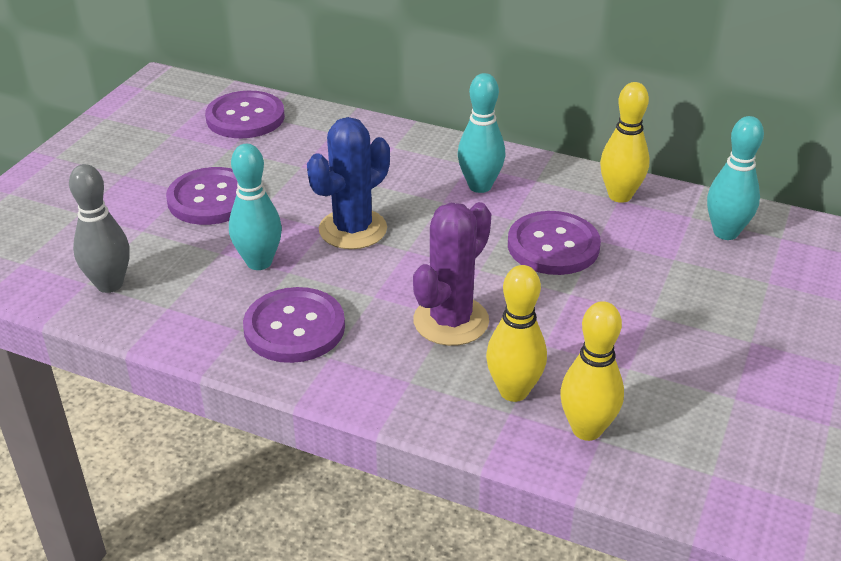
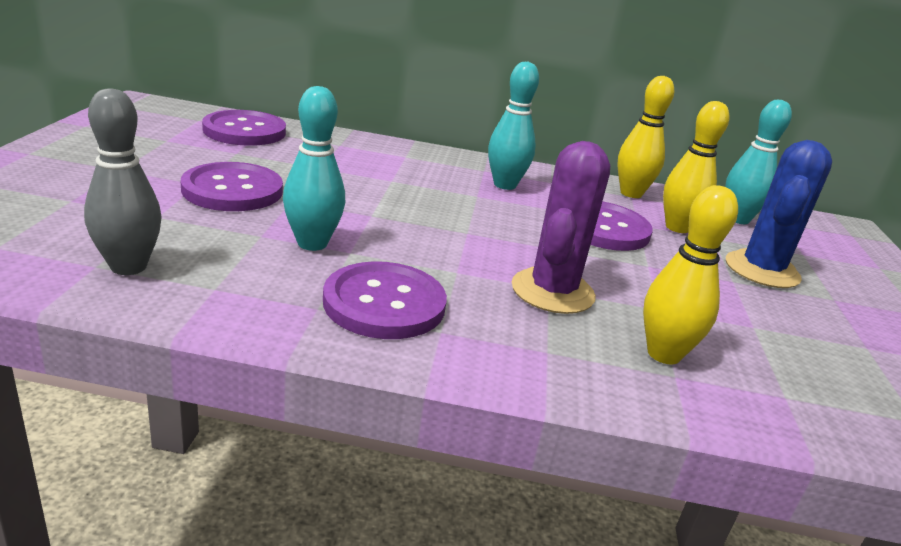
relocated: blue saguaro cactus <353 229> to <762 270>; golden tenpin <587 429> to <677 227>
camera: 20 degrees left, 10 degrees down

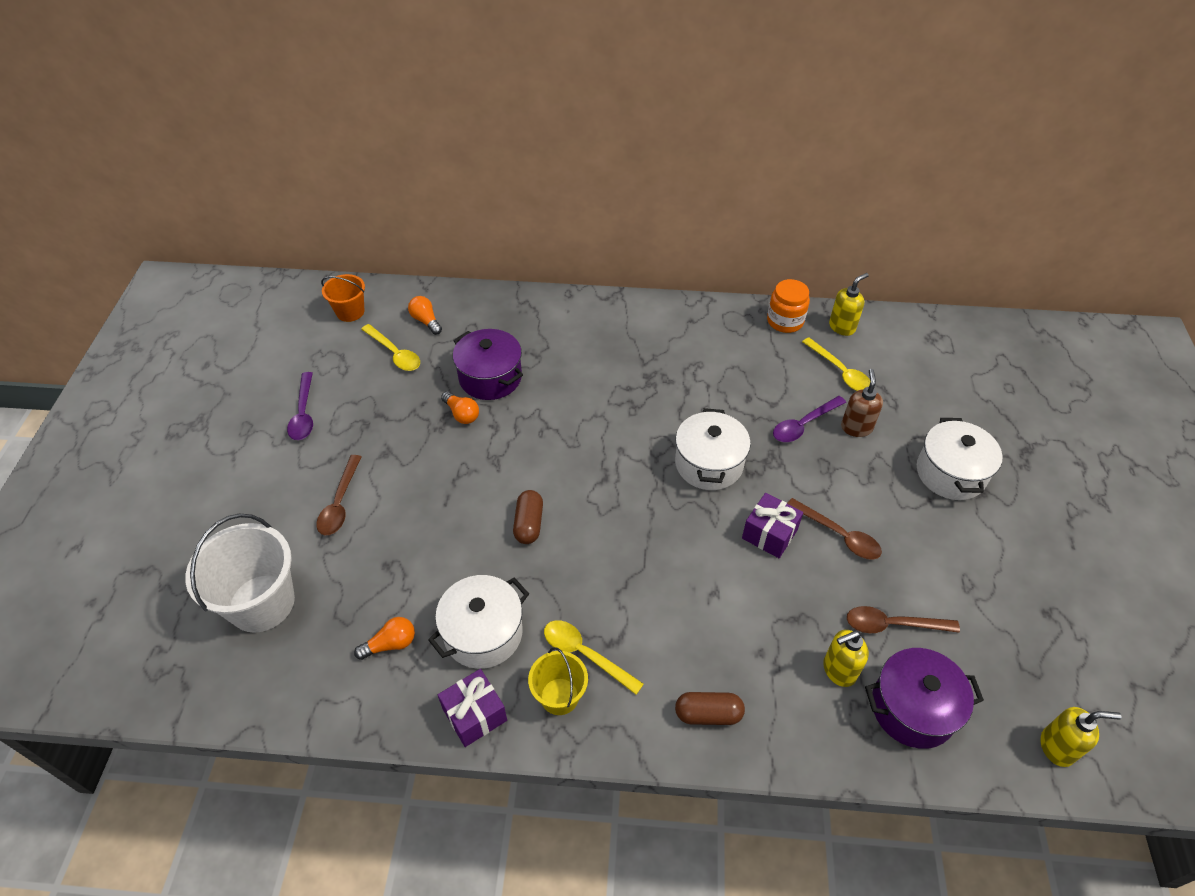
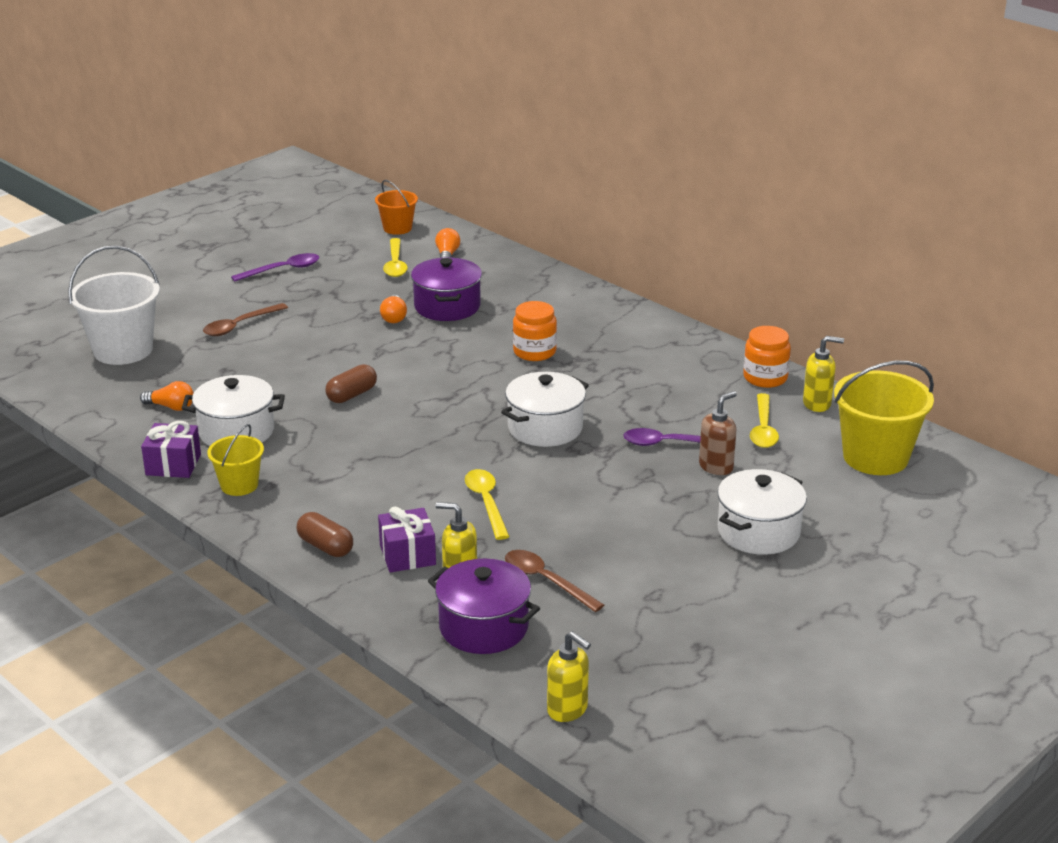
missing: russet tablespoon <839 535>
appeared: orange-coloured jar <534 352>; golden pail <875 457>
relocated: golden tablespoon <585 654> to <486 503>; purple present <769 534> to <407 555>
spun: purple tablespoon <303 413> = <283 270> 150 degrees counterclockwise
camera: 40 degrees right, 20 degrees down

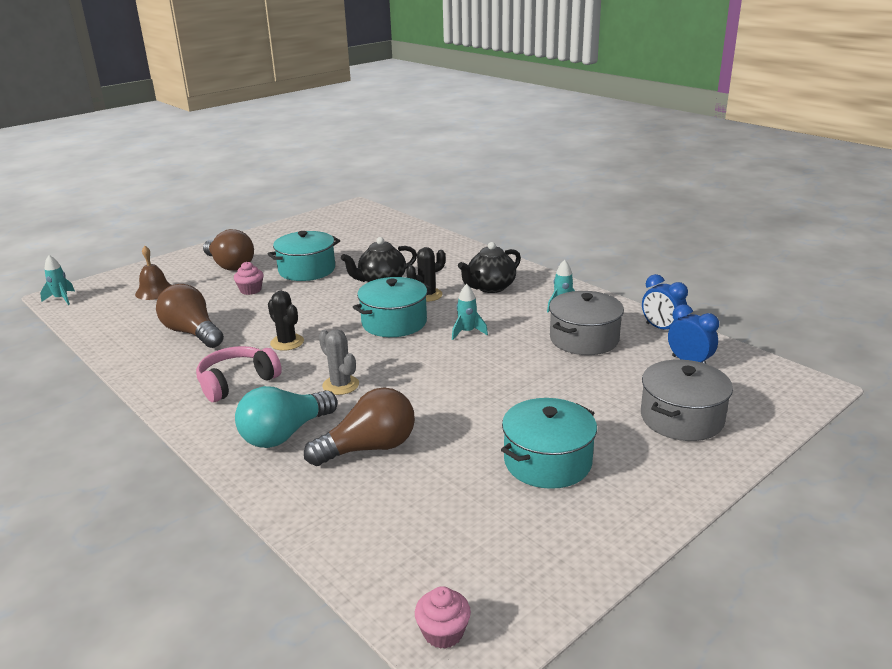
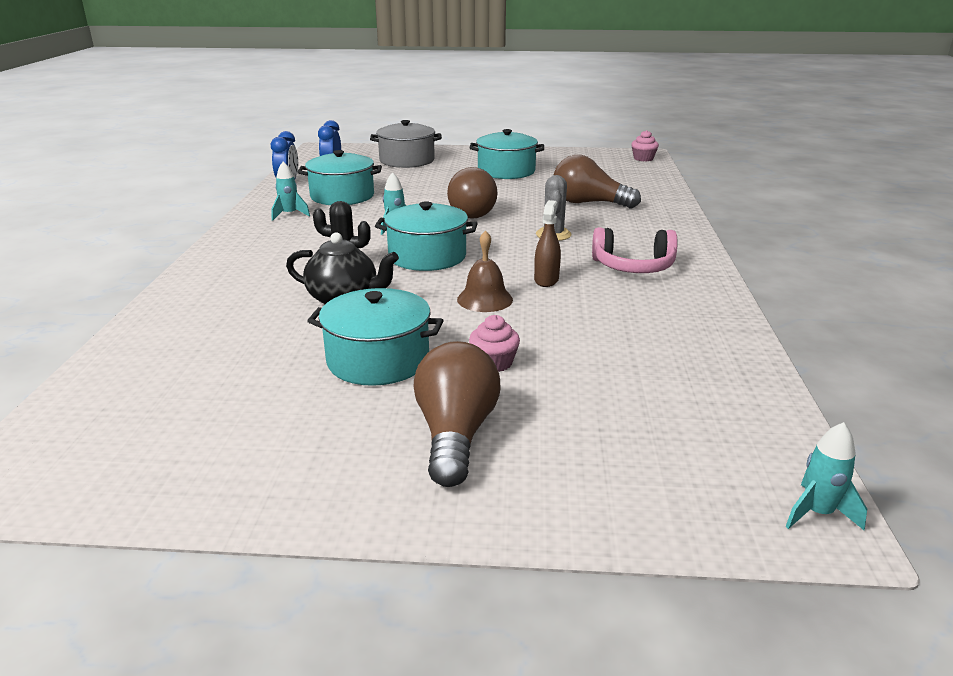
missing: aqua lightbulb <285 434>; jet-black teapot <490 287>
relocated: russet school bell <155 291> to <485 299>; russet lightbulb <192 333> to <472 212>
exchanged: jet-black saguaro cactus <287 342> to russet spray cleaner <546 280>
colour: ash-grey pot <584 339> to aqua pot <342 196>
camera: 135 degrees left, 0 degrees up

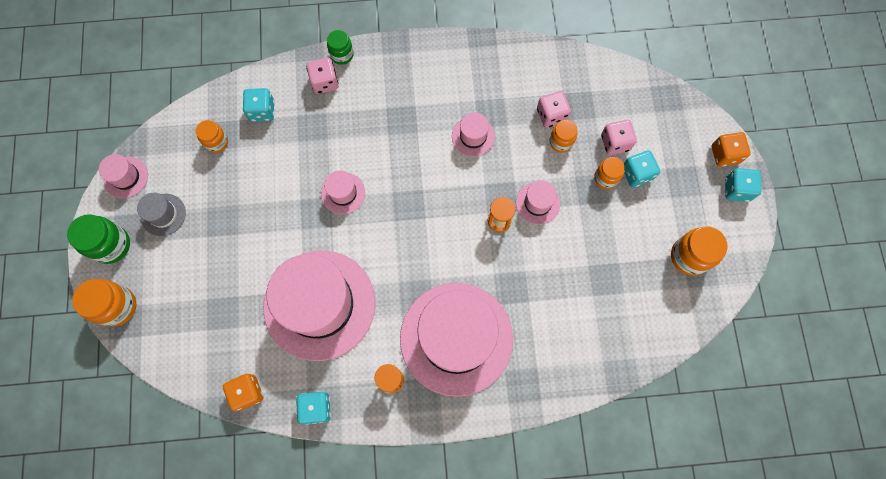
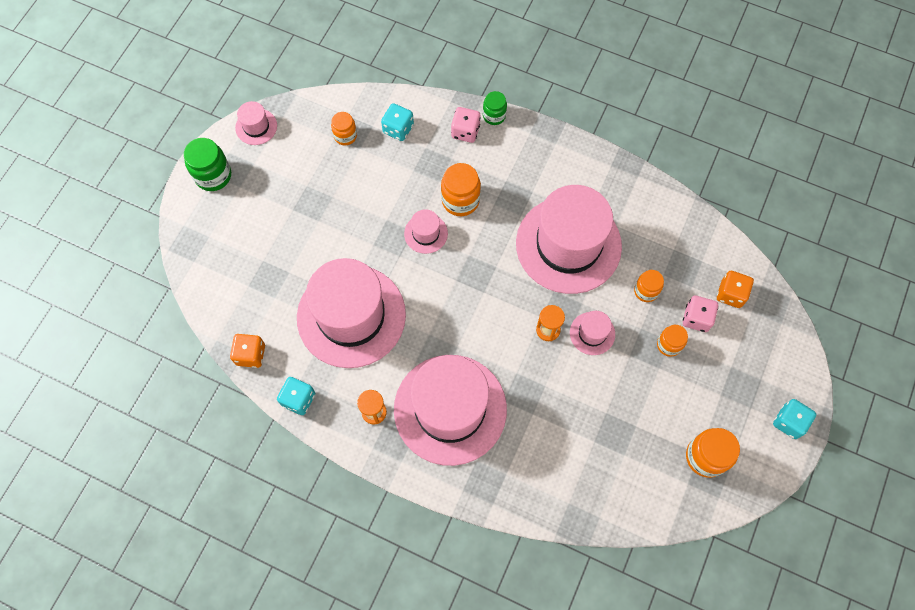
missing: ash-grey top hat <163 215>; rose-pink game die <551 115>; aqua game die <636 174>
relocated: orange-coloured jar <117 306> to <460 200>; orange-coloured game die <725 154> to <730 294>
size: rose-pink top hat <473 136> = <568 245> x2.41
camera: 30 degrees right, 5 degrees down

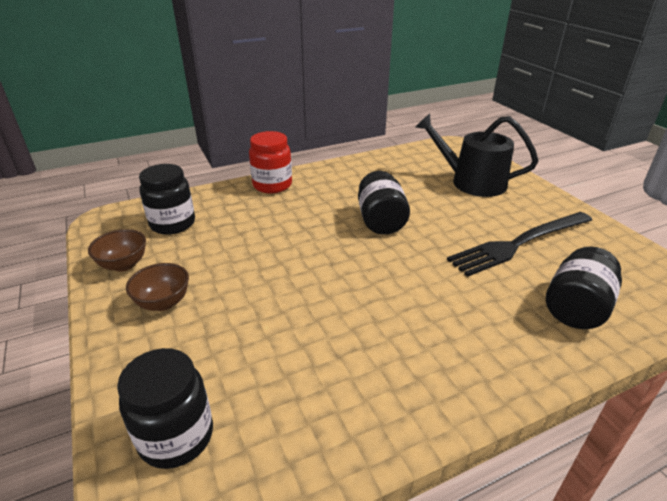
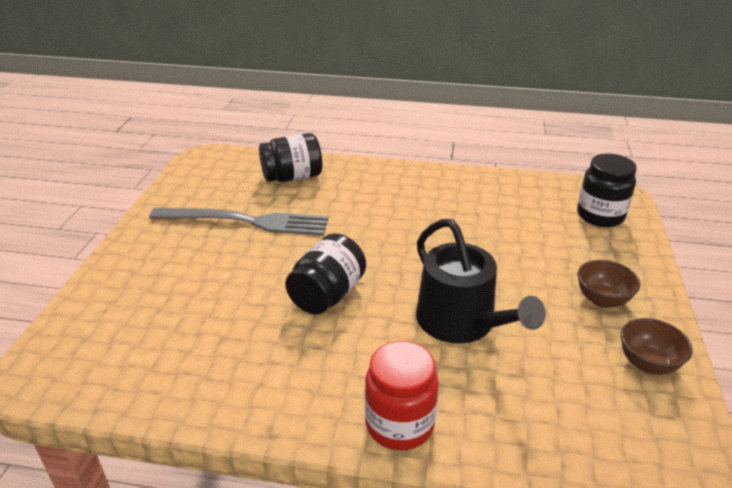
missing: jet-black jar <173 224>
relocated: jet-black watering can <471 182> to <461 323>
colour: jet-black table fork <519 243> to ash-grey table fork <246 221>
camera: 145 degrees left, 0 degrees up

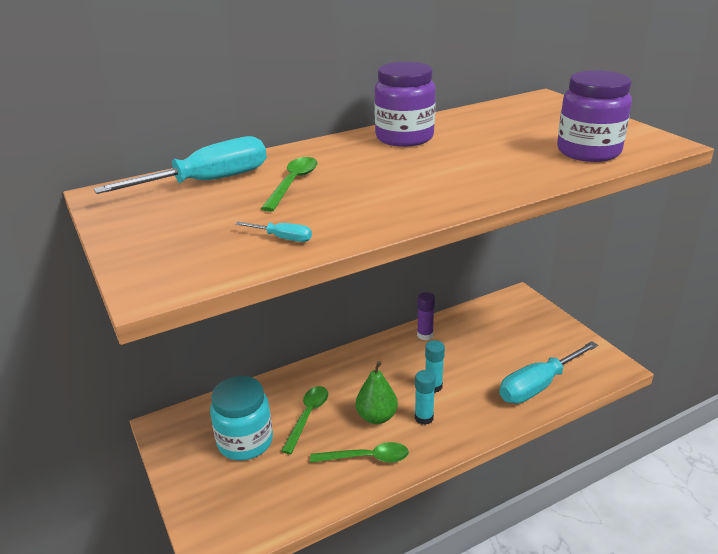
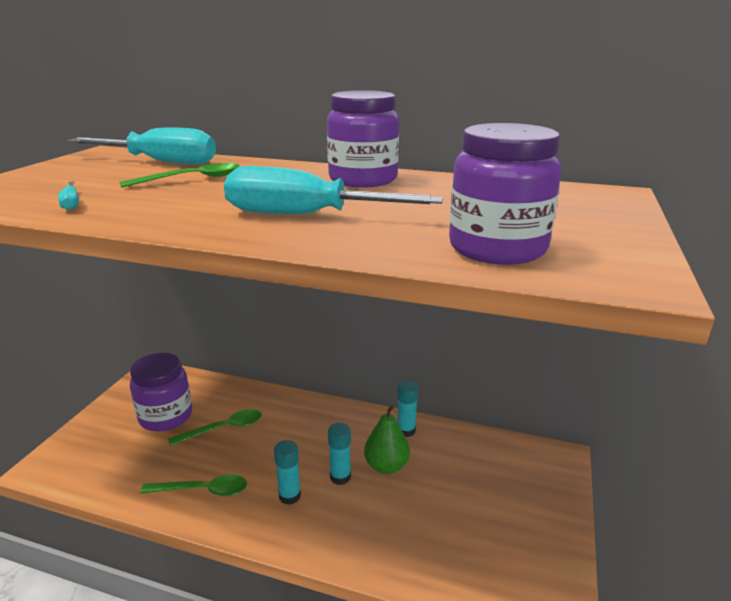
relocated: leaf-green pear <376 417> to <386 466>; aqua flat screwdriver <538 385> to <306 215>
colour: aqua jar <245 442> to purple jar <166 416>; purple stick of glue <425 335> to aqua stick of glue <406 430>
spun: leaf-green tablespoon <366 458> = <203 490> 45 degrees counterclockwise
camera: 45 degrees right, 5 degrees down

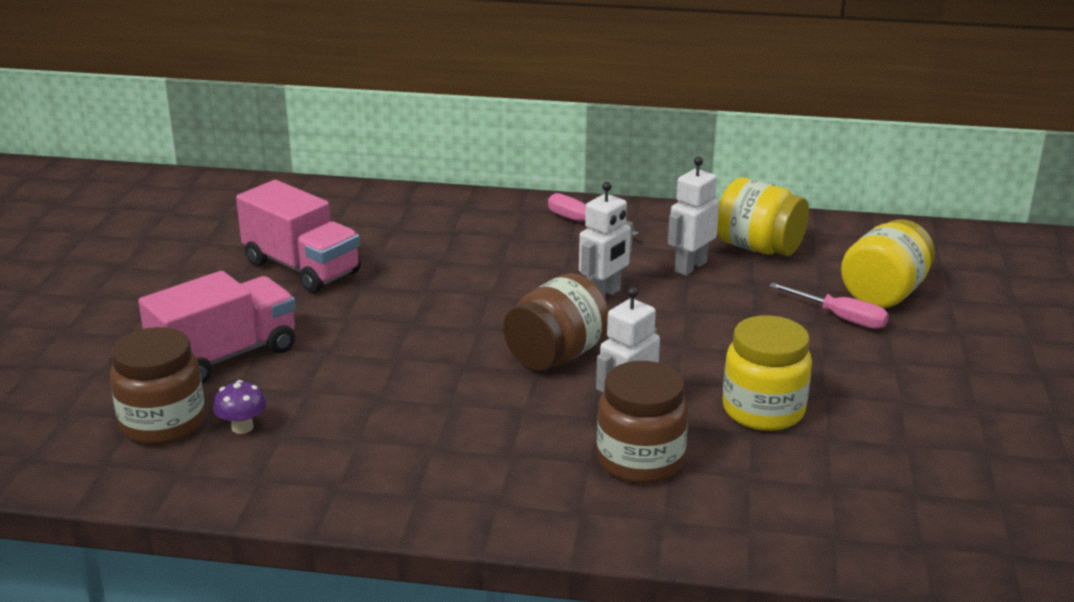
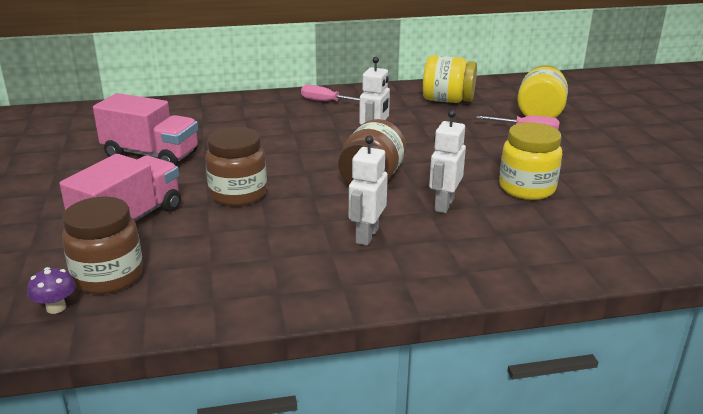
relocated: purple toadstool <242 427> to <56 307>; russet jar <640 461> to <238 194>; snow-white robot <690 267> to <366 236>
camera: 20 degrees left, 0 degrees up

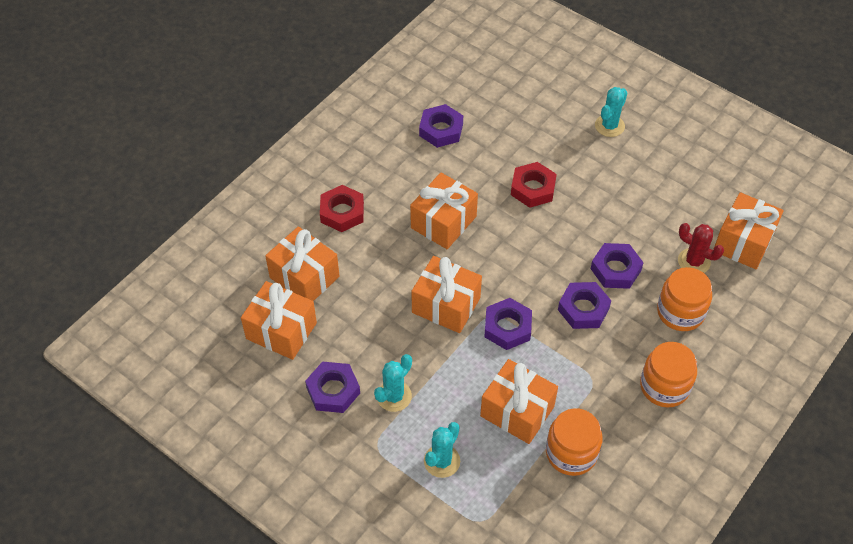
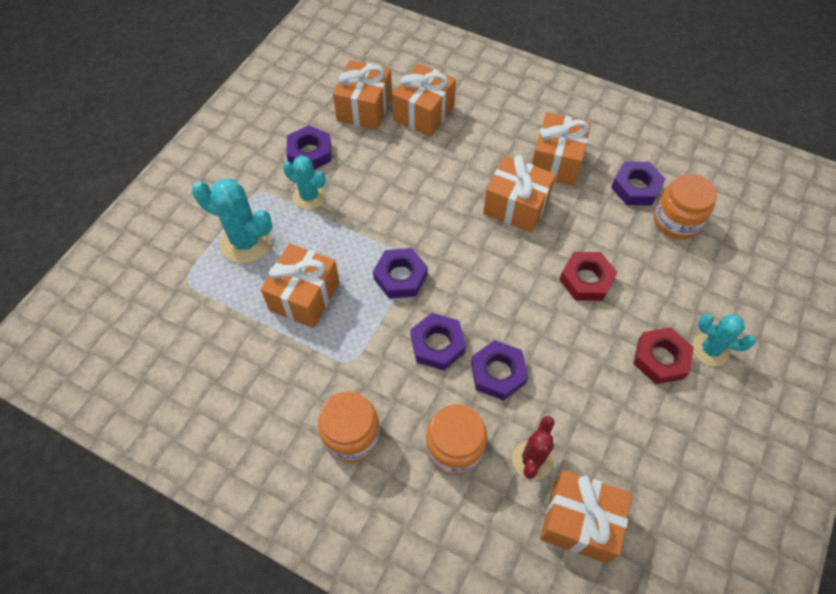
relocated: red hexagon nut <342 212> to <660 359>; orange-coloured present <446 305> to <556 161>; orange-coloured jar <571 453> to <676 221>
size: aqua saguaro cactus <442 461> = <246 242> x1.54
camera: 80 degrees right, 5 degrees up

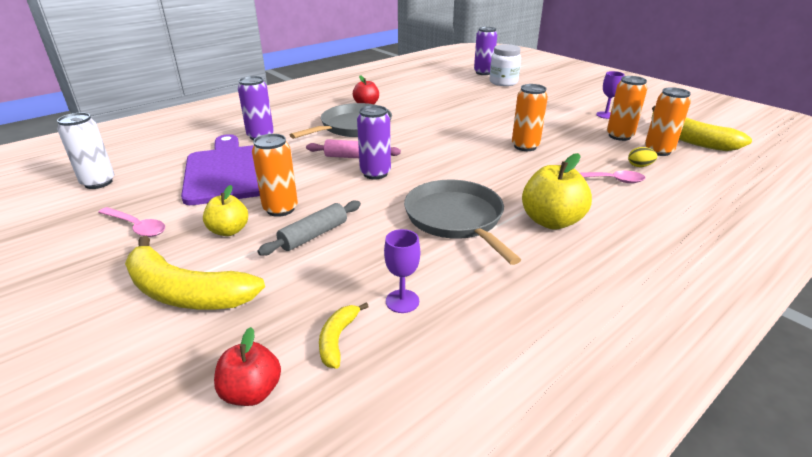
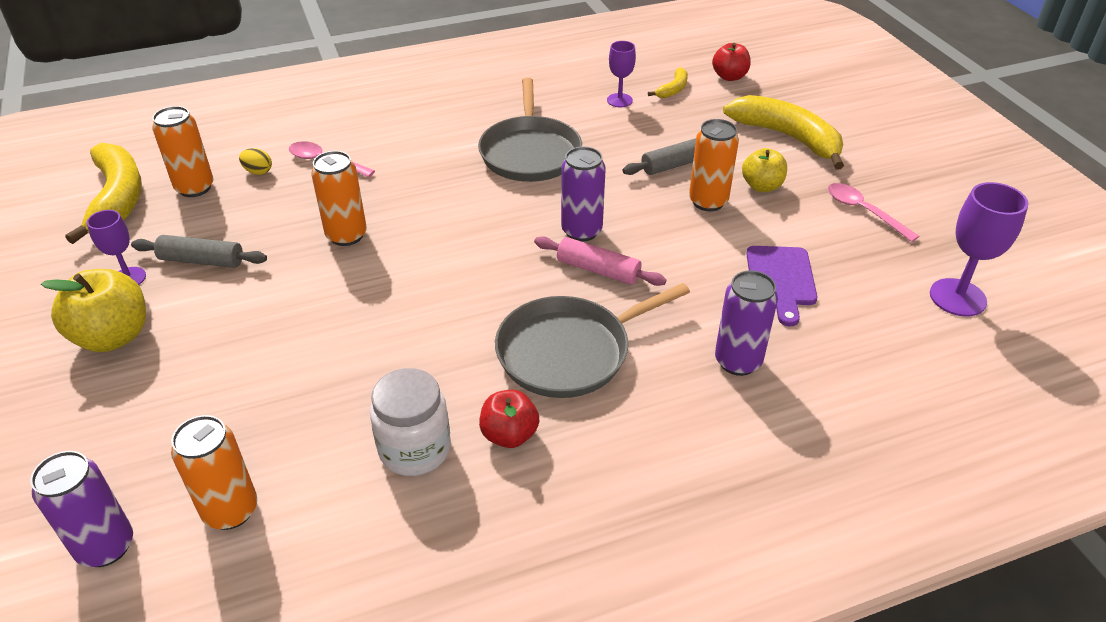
appeared: ash-grey pastry roller <202 260>
relocated: snow-white jar <503 82> to <415 449>; golden apple <551 221> to <113 336>; orange-coloured can <619 136> to <230 510>
exchanged: snow-white can <98 183> to purple chalice <957 297>
size: purple bread board <227 172> = <781 279> x0.56
camera: 160 degrees left, 10 degrees up

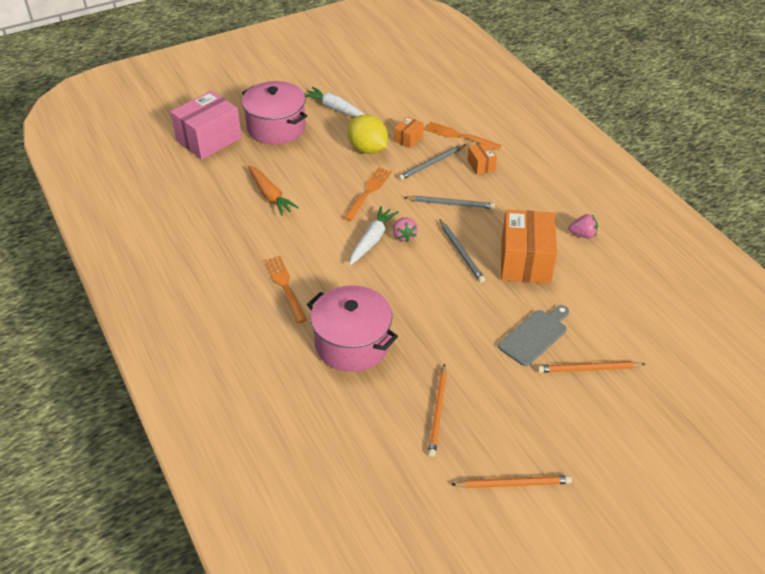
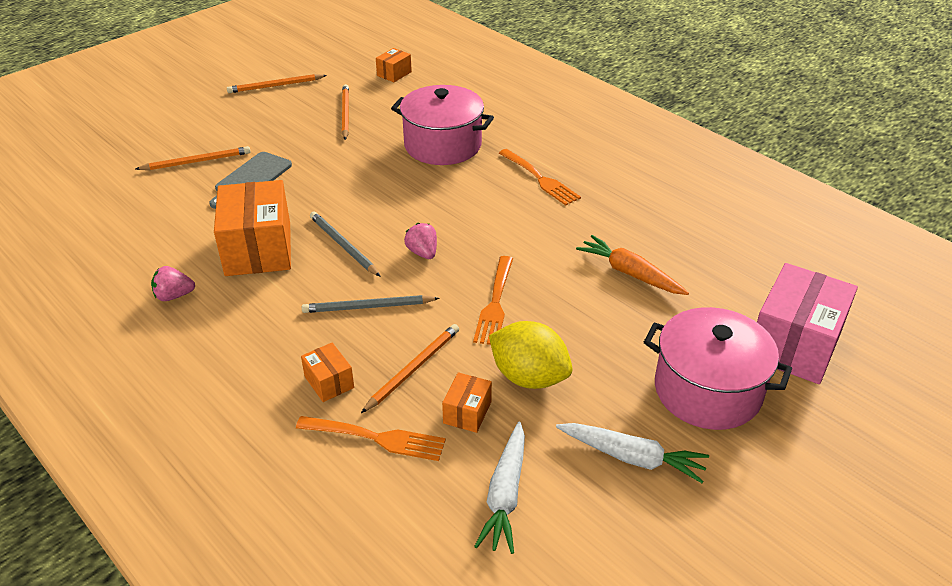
appeared: orange-coloured parcel <394 74>
relocated: snow-white root vegetable <372 240> to <505 494>
colour: ash-grey lead pencil <431 164> to orange-coloured lead pencil <413 369>
camera: 165 degrees right, 5 degrees down

